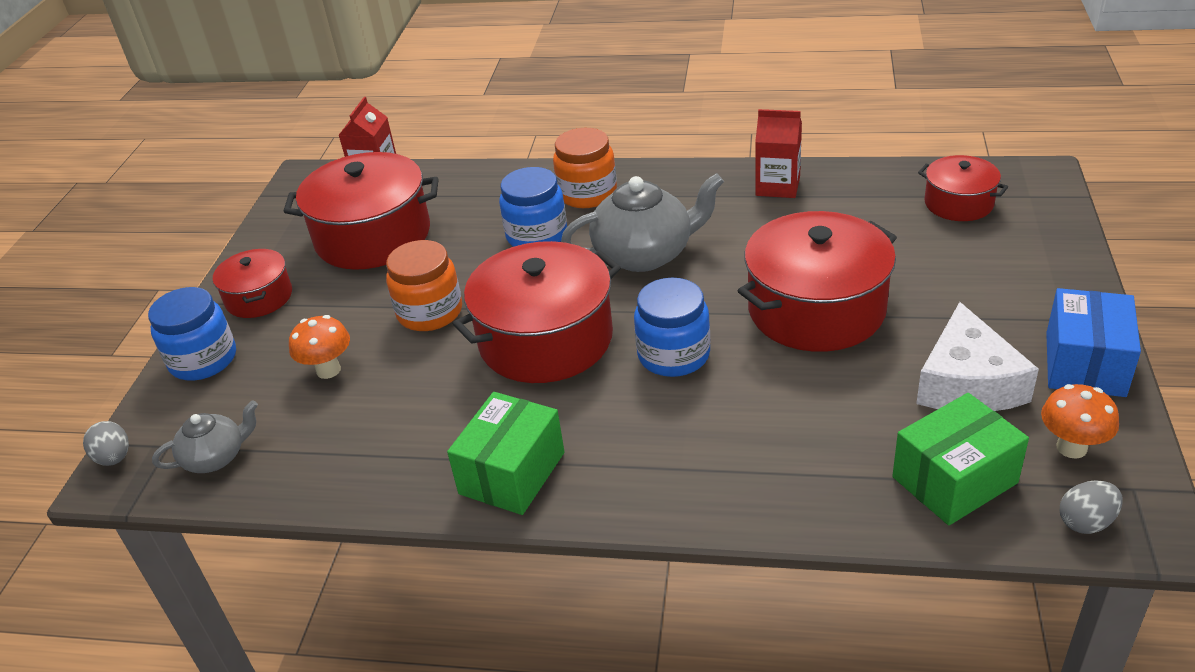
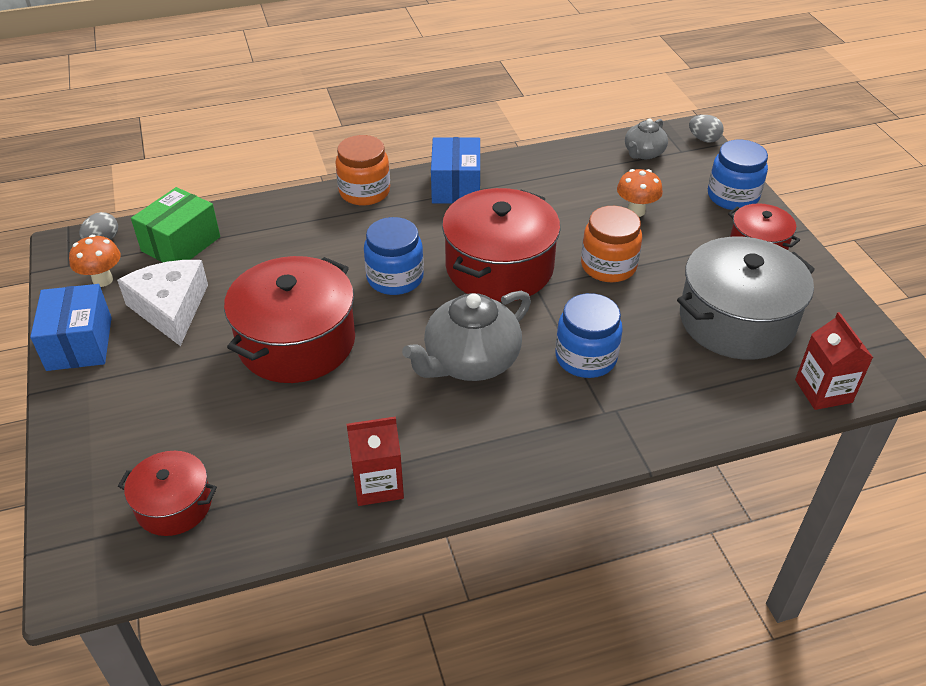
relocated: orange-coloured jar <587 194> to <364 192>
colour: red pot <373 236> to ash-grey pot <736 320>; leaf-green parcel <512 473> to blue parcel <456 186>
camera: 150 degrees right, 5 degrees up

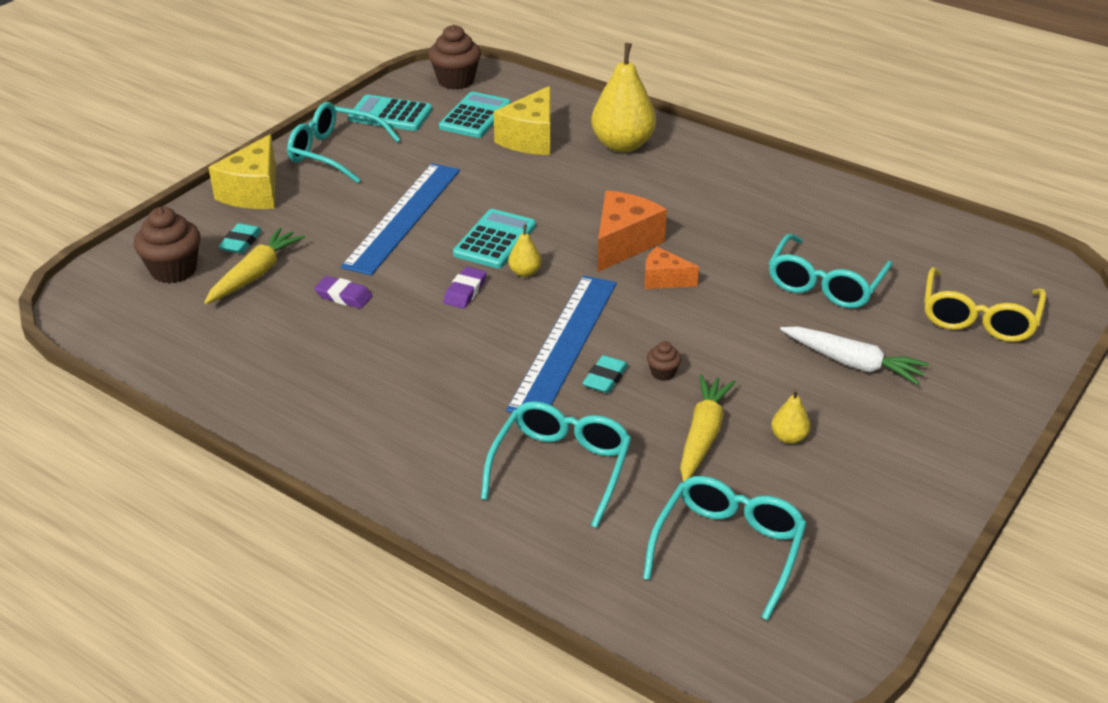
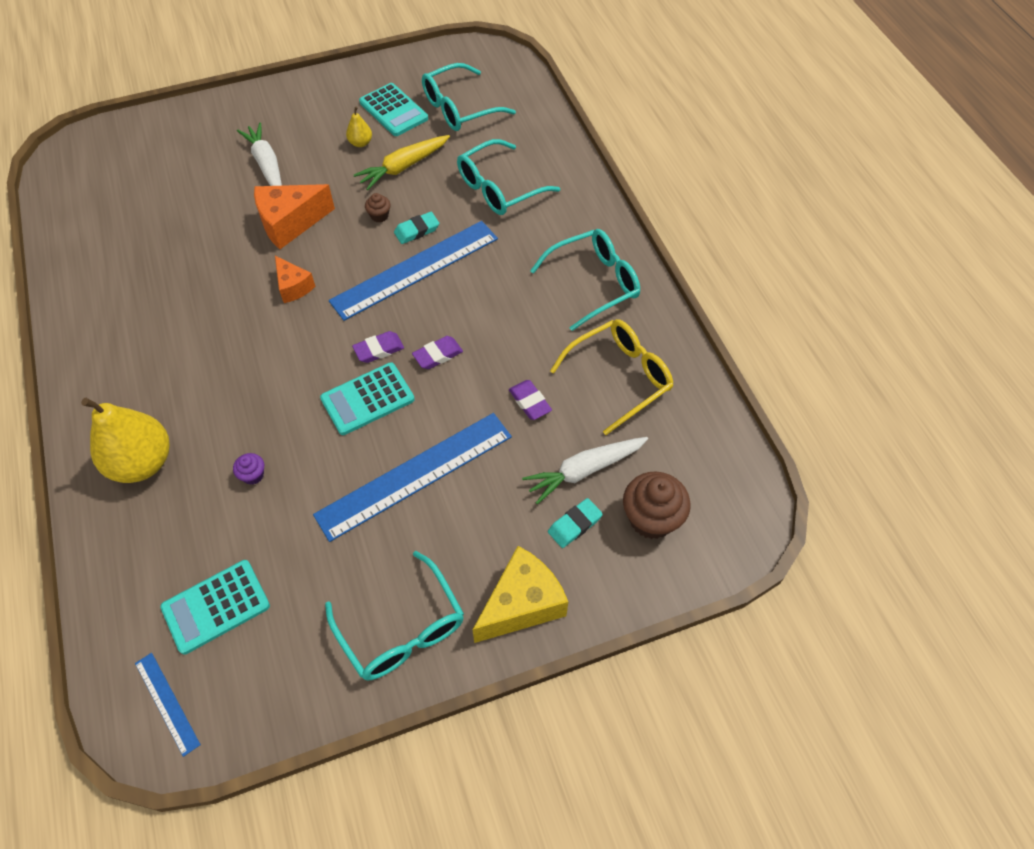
missing: golden cheese wedge <531 138>
appeared: purple cupcake <253 475>
relocated: aqua adding machine <390 114> to <394 110>; orange-coloured cheese wedge <623 244> to <290 223>; aqua spectacles <825 284> to <594 283>; golden spectacles <978 318> to <620 377>
exchanged: russet cupcake <456 81> to blue measuring stick <167 703>; golden pear <525 272> to purple gum eraser <379 349>
colour: golden root vegetable <255 274> to snow-white root vegetable <584 470>
camera: 145 degrees left, 20 degrees up

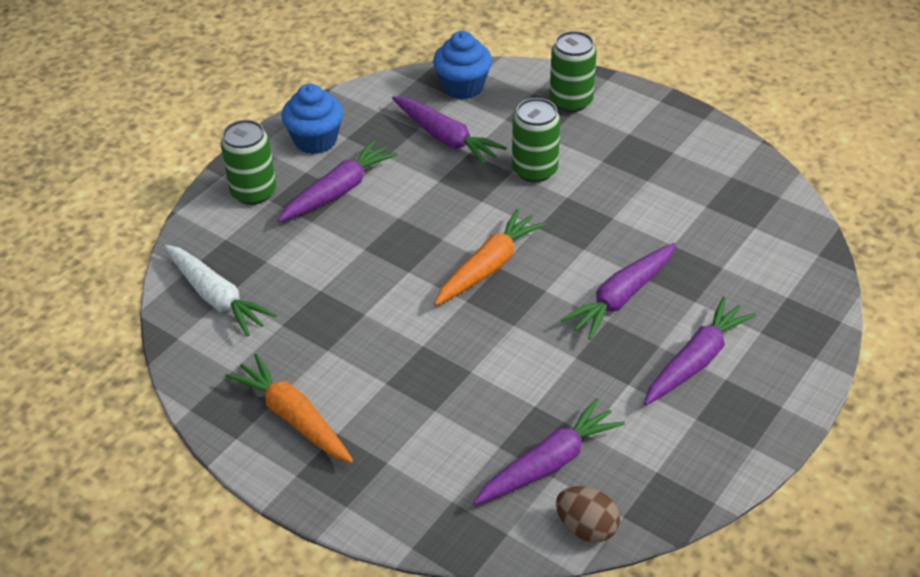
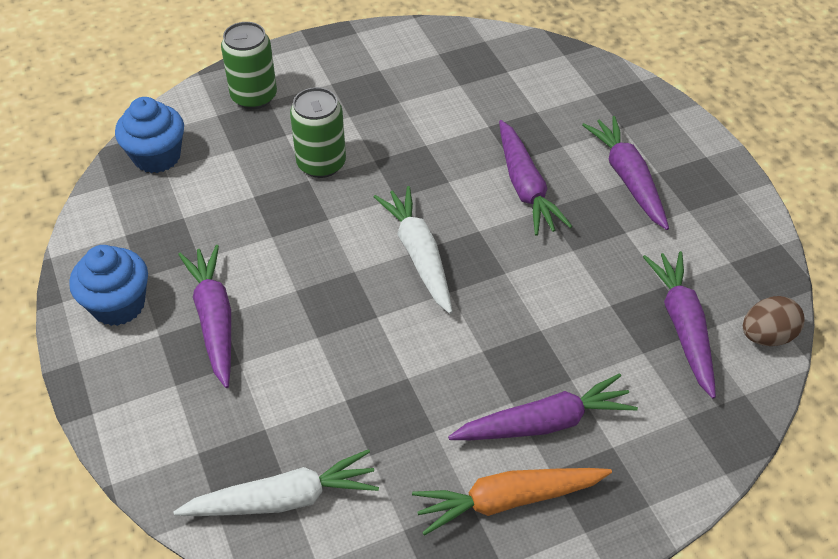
missing: leaf-green can <253 192>
relocated: purple root vegetable <446 138> to <544 423>
colour: orange-coloured root vegetable <488 266> to snow-white root vegetable <418 255>
camera: 60 degrees left, 5 degrees up

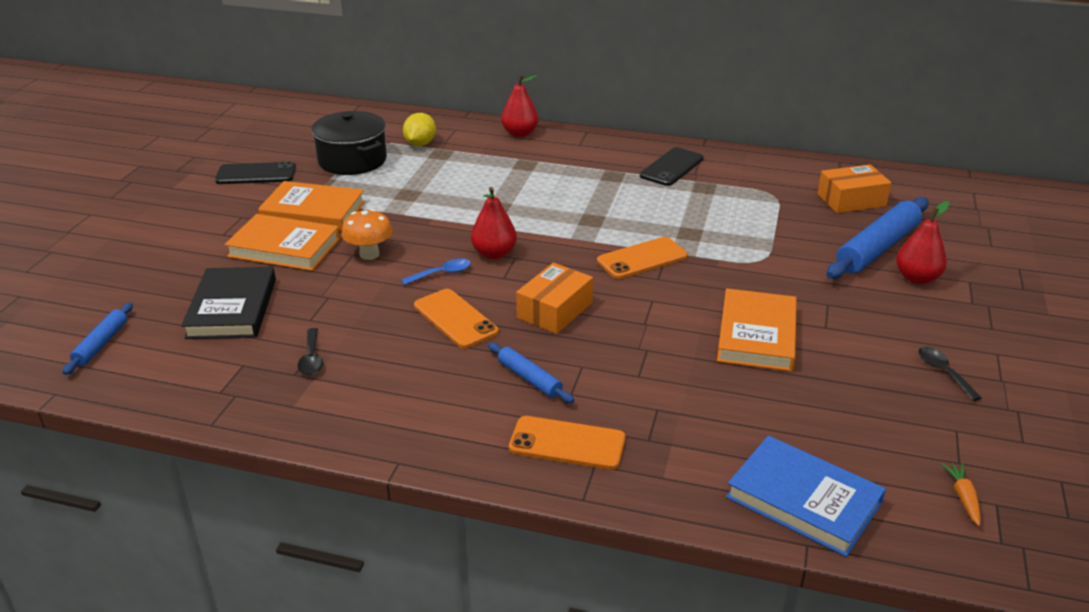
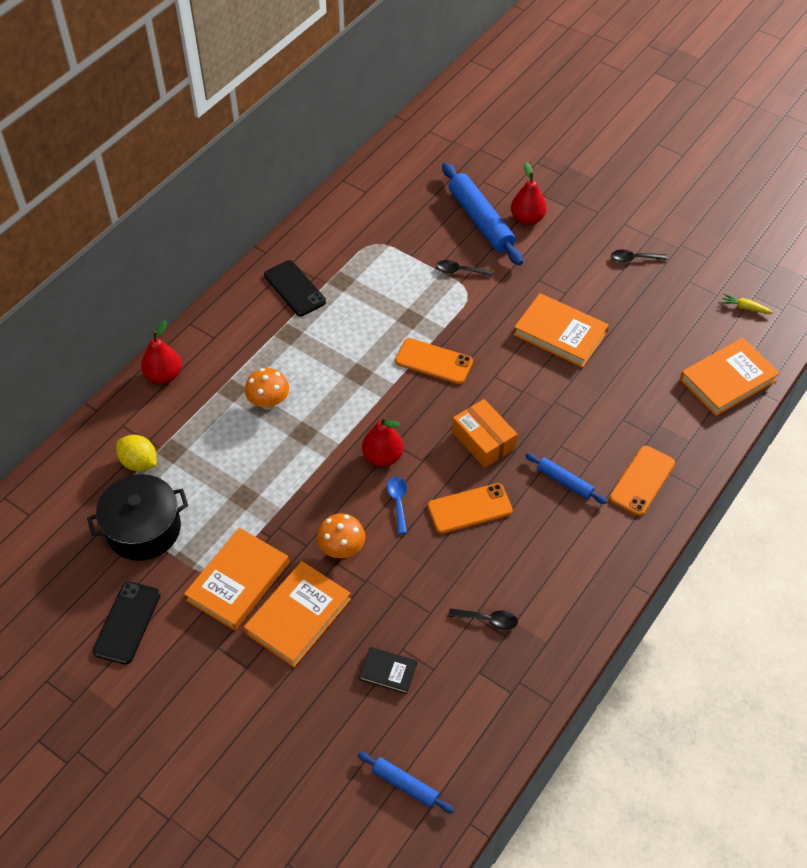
missing: orange-coloured parcel <851 200>
appeared: orange-coloured toadstool <269 403>; jet-black tablespoon <459 271>
colour: blue book <803 500> to orange-coloured book <727 380>; orange-coloured root vegetable <963 497> to golden root vegetable <744 307>
spun: blue pastry roller <529 379> = <564 482> 60 degrees clockwise; orange-coloured phone <642 258> = <433 361> 60 degrees counterclockwise
size: jet-black book <232 308> = <388 671> x0.53
camera: 70 degrees left, 20 degrees up

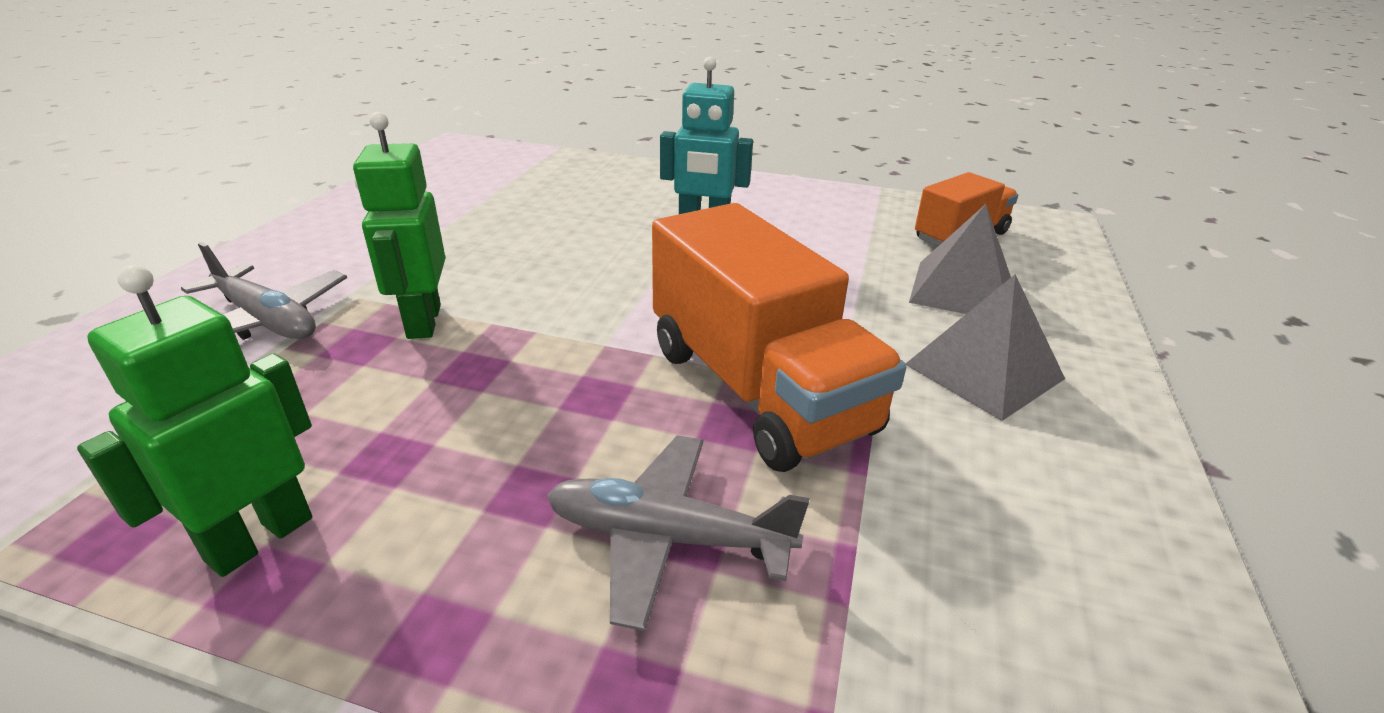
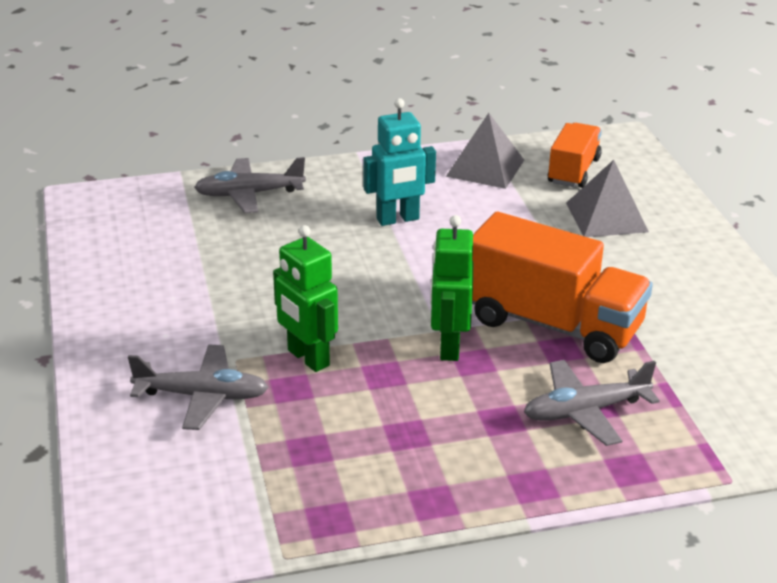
appeared: ash-grey plane <249 194>
relocated: leaf-green robot <259 538> to <449 347>; ash-grey solid pyramid <984 371> to <485 168>
camera: 30 degrees left, 0 degrees up

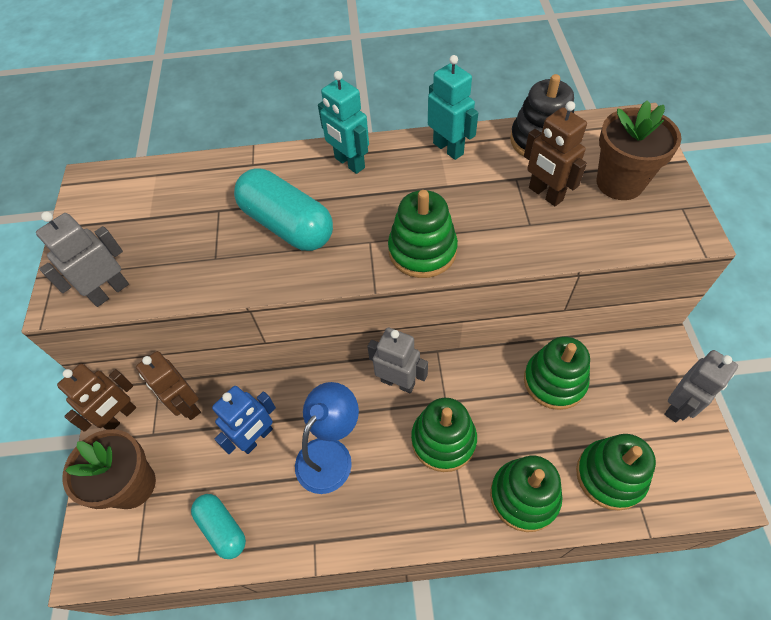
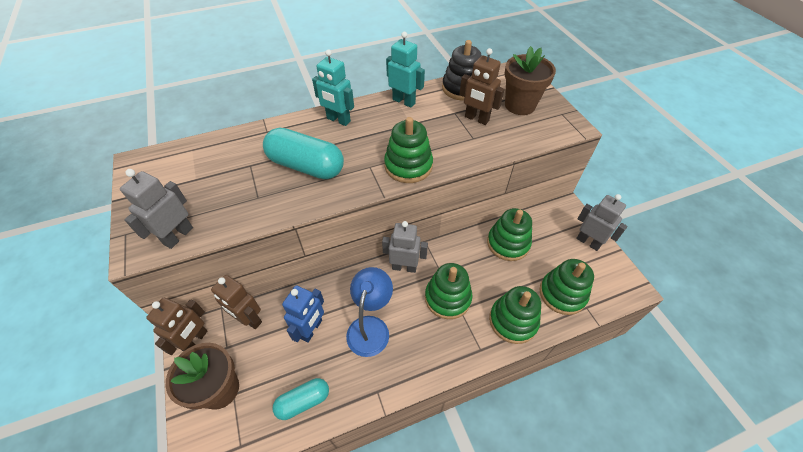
spun: aqua pill shape <222 528> = <303 401> 60 degrees counterclockwise; ash-grey robot <678 407> = <588 242> 75 degrees counterclockwise
camera: 20 degrees left, 5 degrees down

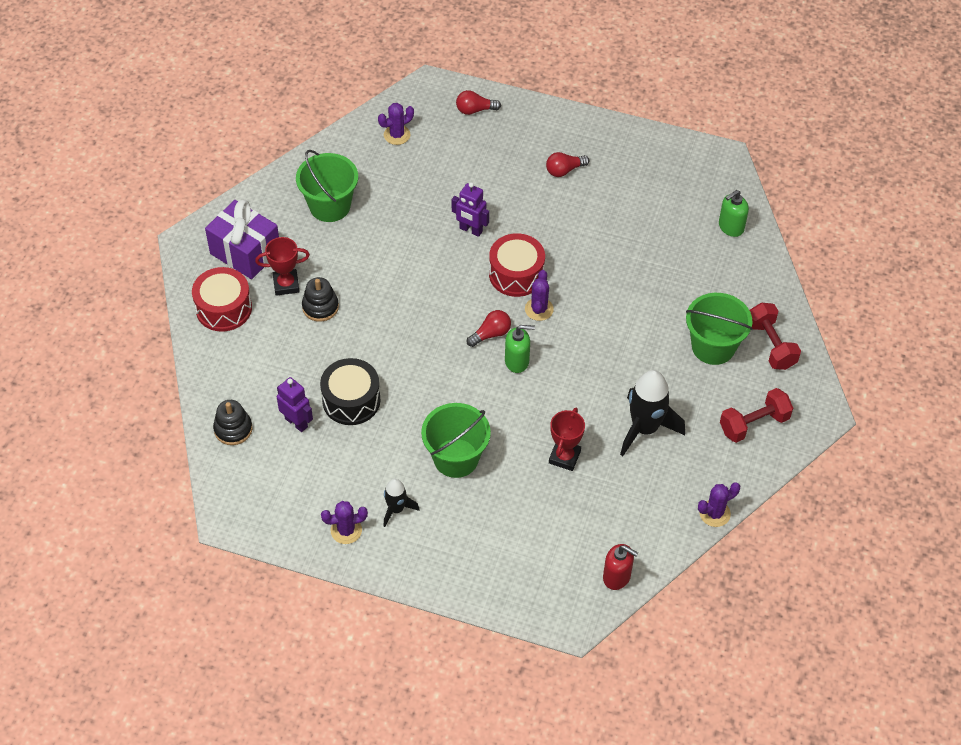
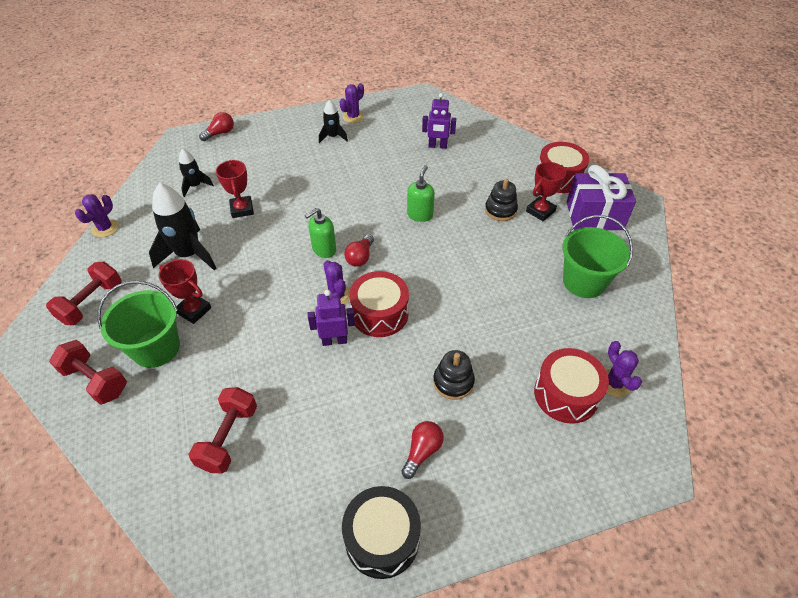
missing: leaf-green pail <456 458>; red soap pump <617 577>
appeared: red prize cup <194 310>; jet-black rocket <195 186>; red free weight <228 438>; red snare drum <566 394>
relocated: jet-black stacking toy <233 429> to <453 382>; jet-black snare drum <351 400> to <382 538>; purple robot <470 230> to <334 340>; red lightbulb <475 110> to <220 133>; leaf-green soap pump <730 227> to <420 215>
spun: purple saguaro cactus <397 135> = <614 383> 45 degrees counterclockwise
camera: 145 degrees right, 5 degrees down

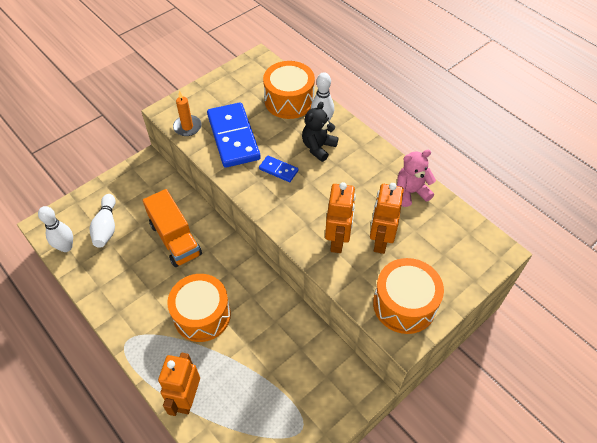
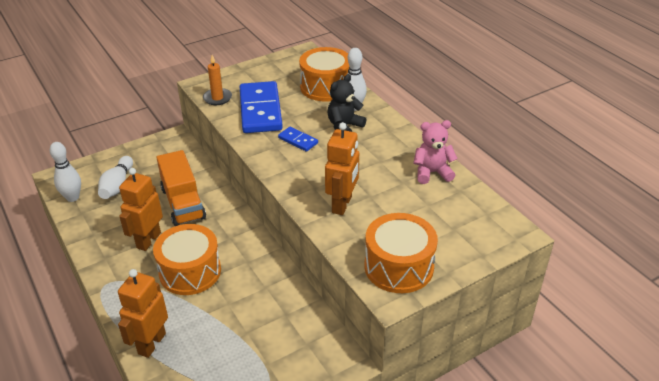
relocated: orange-coloured robot <380 241> to <148 240>
camera: 10 degrees right, 15 degrees down

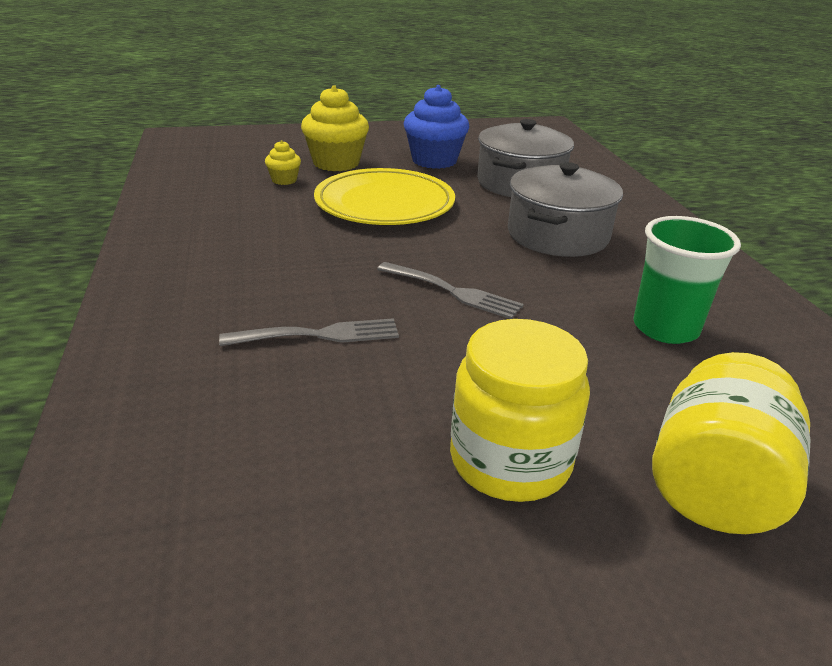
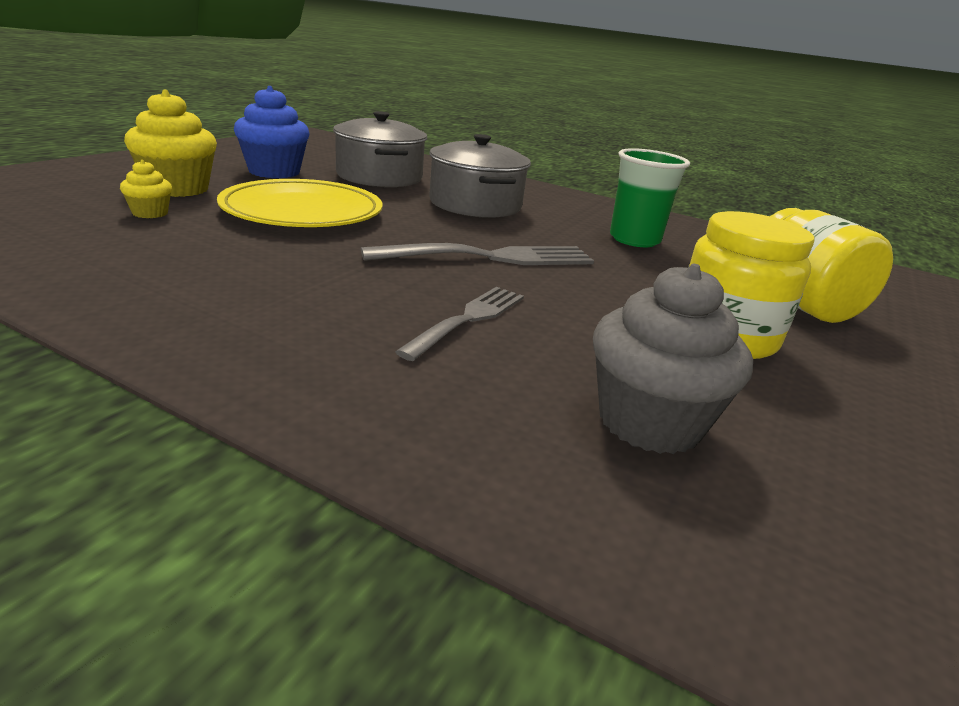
appeared: ash-grey cupcake <649 422>
size: ash-grey table fork <452 292> = <490 257> x1.51
camera: 50 degrees left, 5 degrees down

